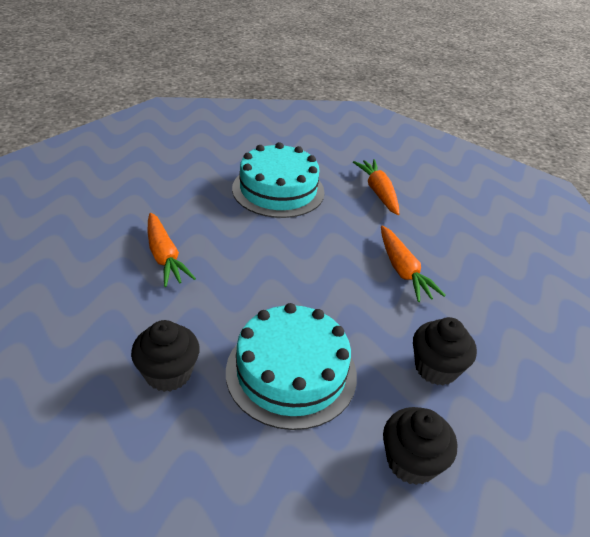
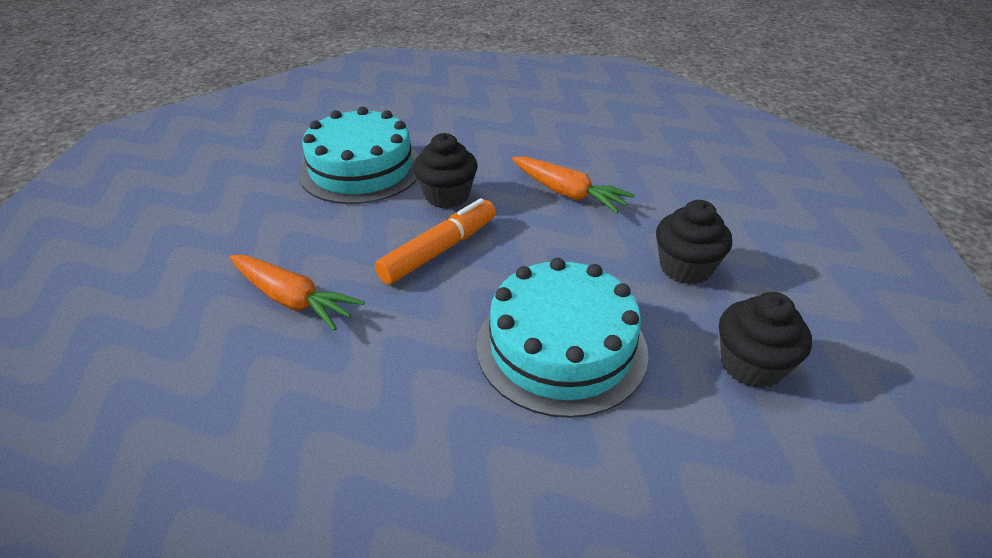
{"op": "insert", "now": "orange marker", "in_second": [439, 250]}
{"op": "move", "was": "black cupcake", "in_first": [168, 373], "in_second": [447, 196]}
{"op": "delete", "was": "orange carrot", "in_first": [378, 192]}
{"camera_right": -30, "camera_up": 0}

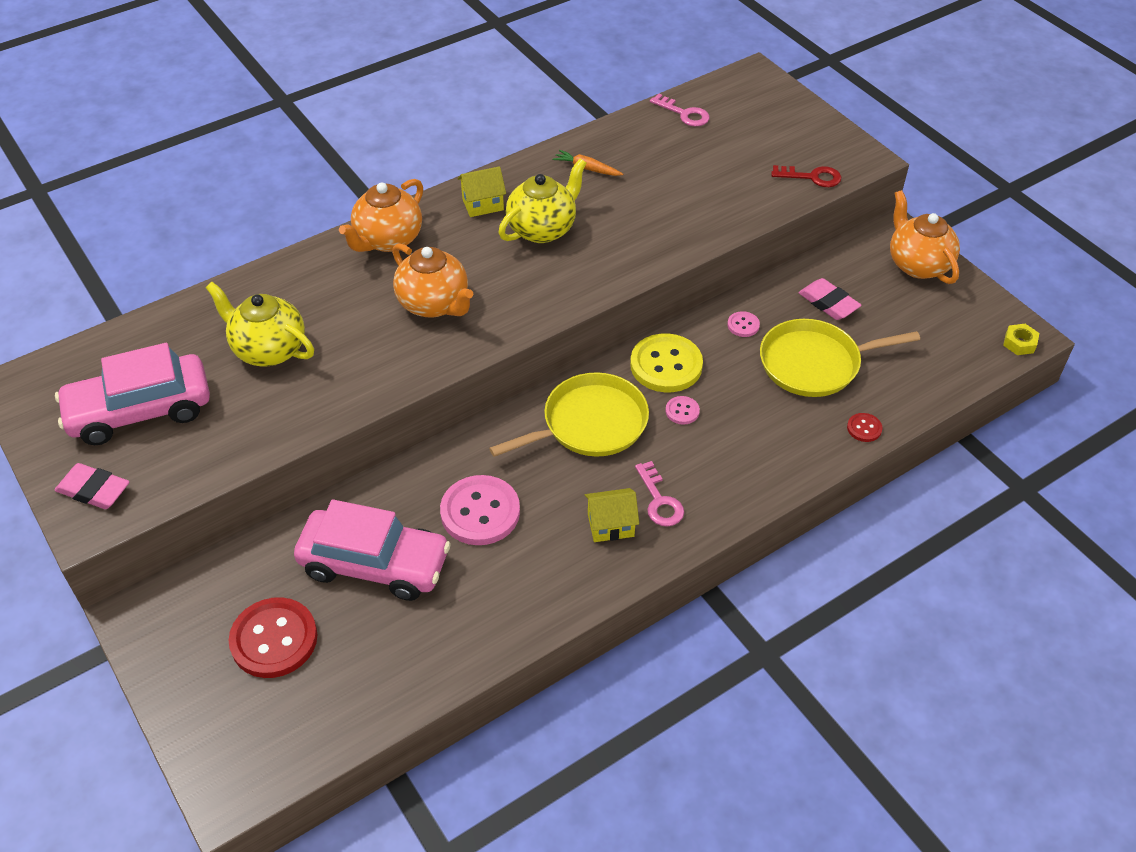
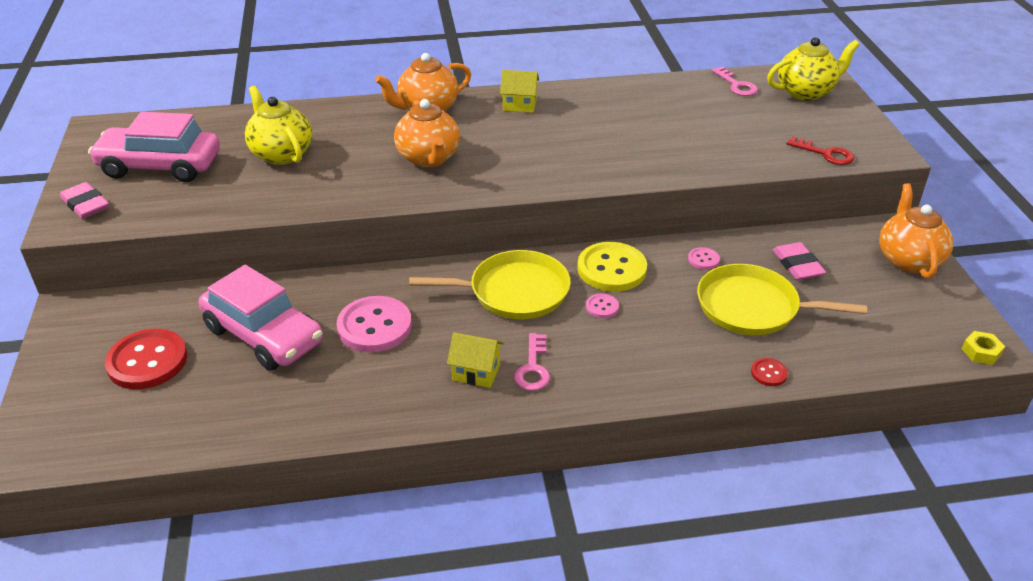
{"op": "move", "was": "yellow teapot", "in_first": [542, 229], "in_second": [806, 92]}
{"op": "delete", "was": "orange carrot", "in_first": [587, 168]}
{"camera_right": 25, "camera_up": -10}

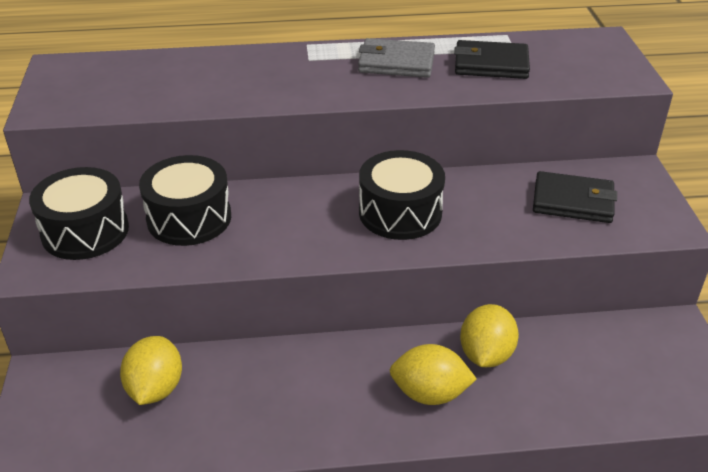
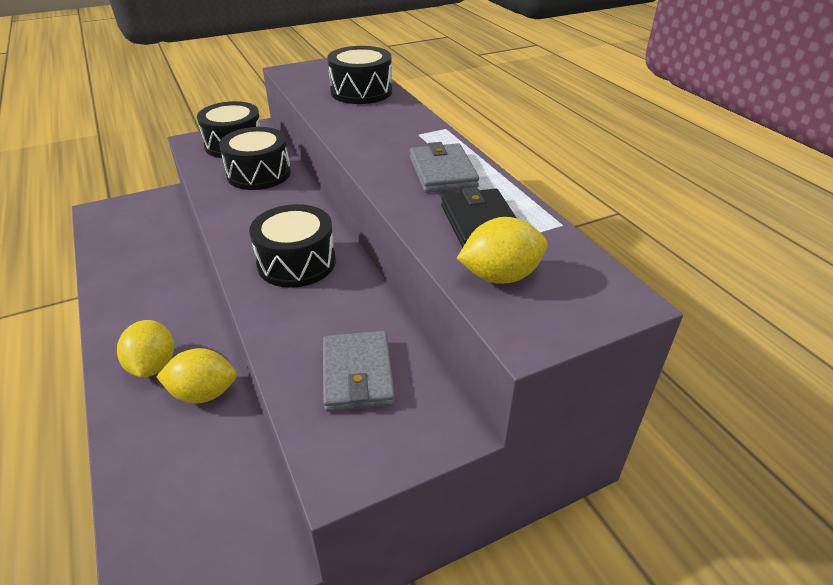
{"op": "recolor", "was": "black wallet", "now": "grey wallet", "in_first": [572, 201], "in_second": [357, 374]}
{"op": "insert", "now": "black drum", "in_second": [361, 91]}
{"op": "move", "was": "yellow lemon", "in_first": [155, 388], "in_second": [500, 276]}
{"camera_right": 70, "camera_up": 0}

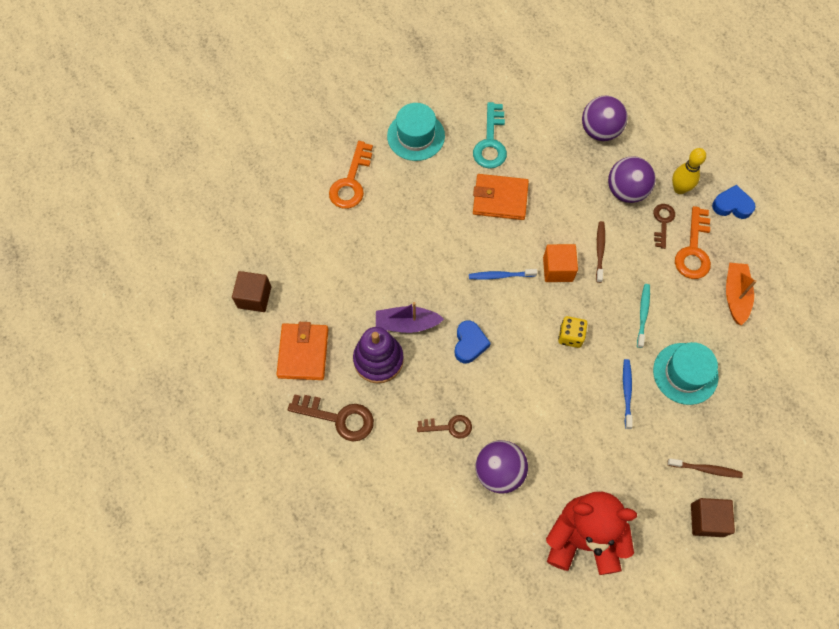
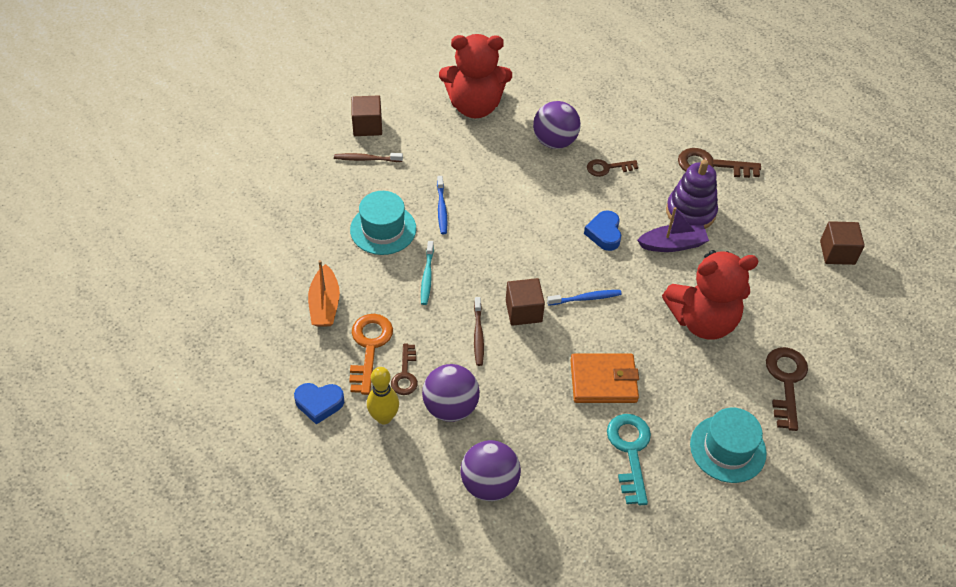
{"op": "recolor", "was": "orange cube", "now": "brown cube", "in_first": [558, 269], "in_second": [523, 311]}
{"op": "insert", "now": "red teddy bear", "in_second": [702, 320]}
{"op": "recolor", "was": "orange key", "now": "brown key", "in_first": [351, 182], "in_second": [786, 381]}
{"op": "delete", "was": "orange wallet", "in_first": [303, 353]}
{"op": "delete", "was": "yellow dice", "in_first": [570, 336]}
{"camera_right": 170, "camera_up": -15}

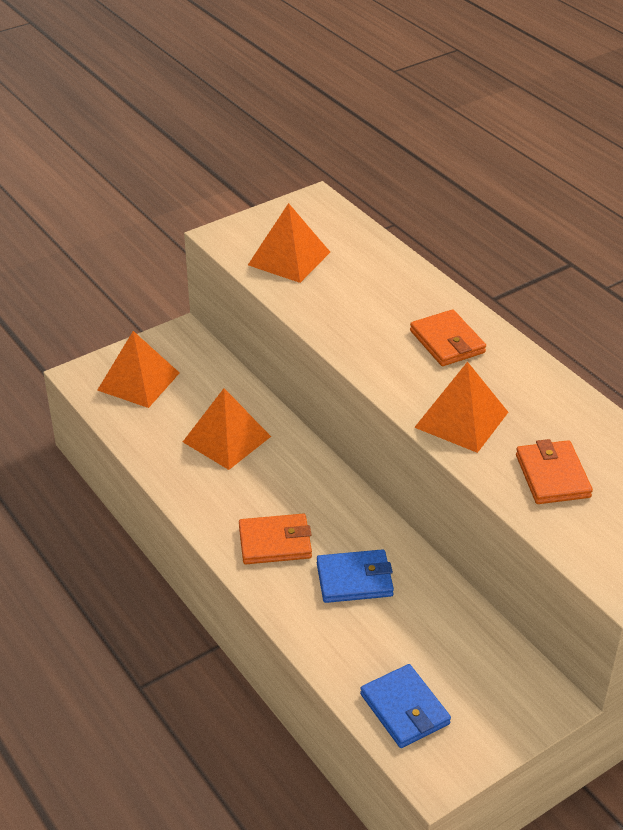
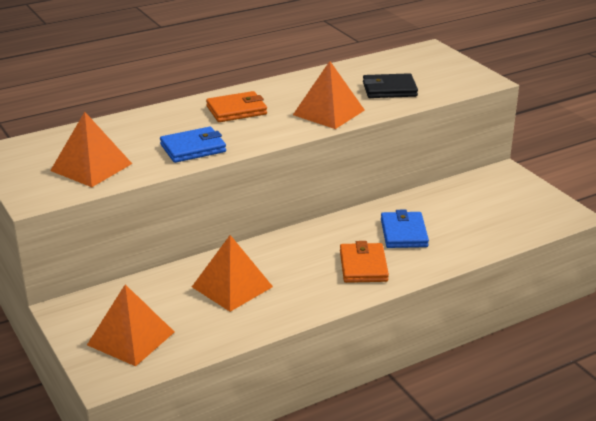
{"op": "move", "was": "blue wallet", "in_first": [404, 709], "in_second": [193, 148]}
{"op": "recolor", "was": "orange wallet", "now": "black wallet", "in_first": [552, 476], "in_second": [389, 89]}
{"camera_right": -85, "camera_up": -10}

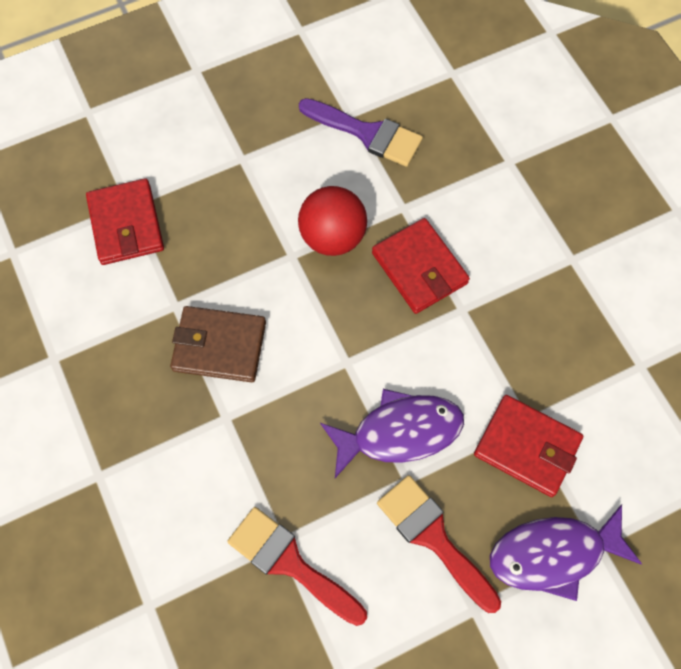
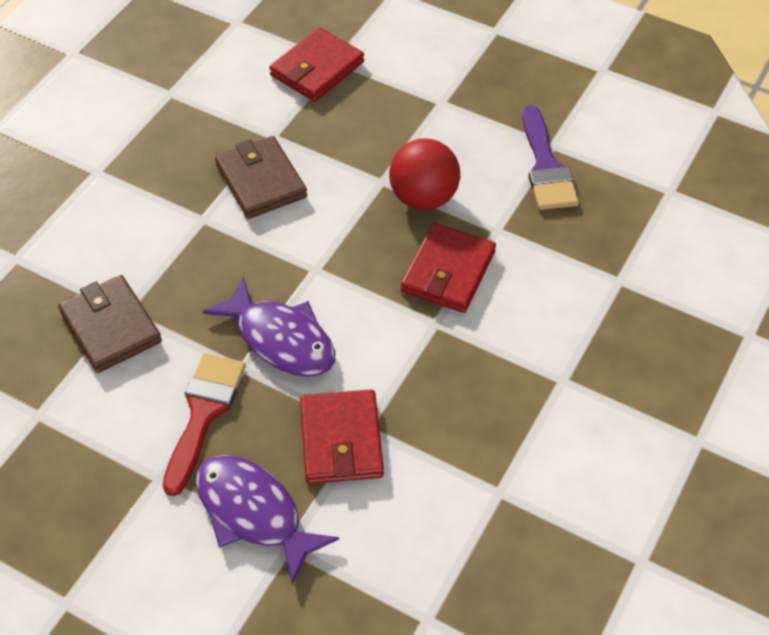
{"op": "replace", "was": "red brush", "now": "brown wallet", "in_first": [290, 563], "in_second": [111, 327]}
{"camera_right": 55, "camera_up": -15}

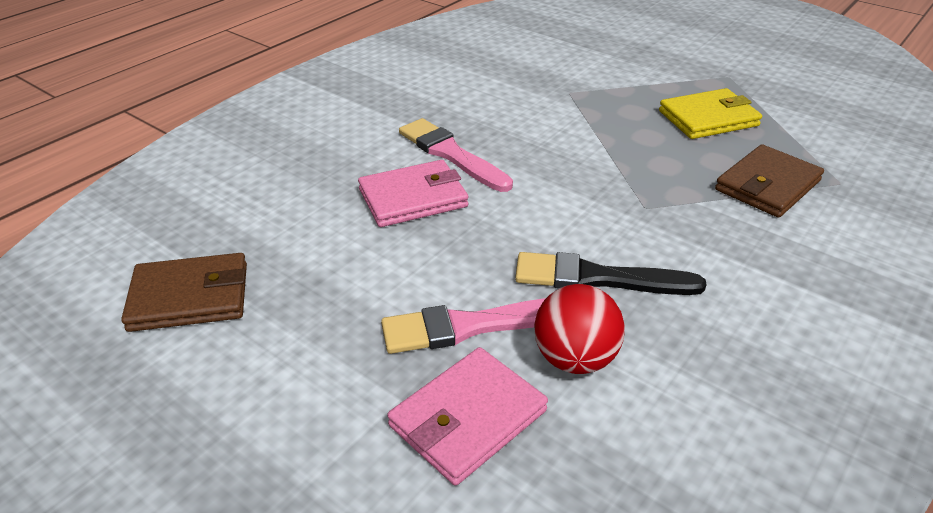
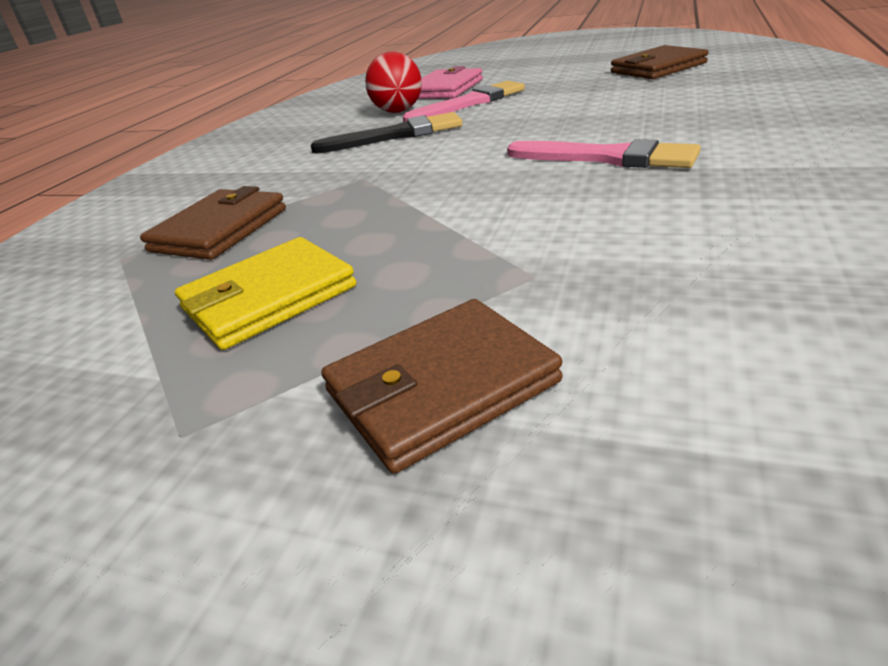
{"op": "insert", "now": "brown wallet", "in_second": [441, 387]}
{"op": "delete", "was": "pink wallet", "in_first": [413, 198]}
{"camera_right": 165, "camera_up": -5}

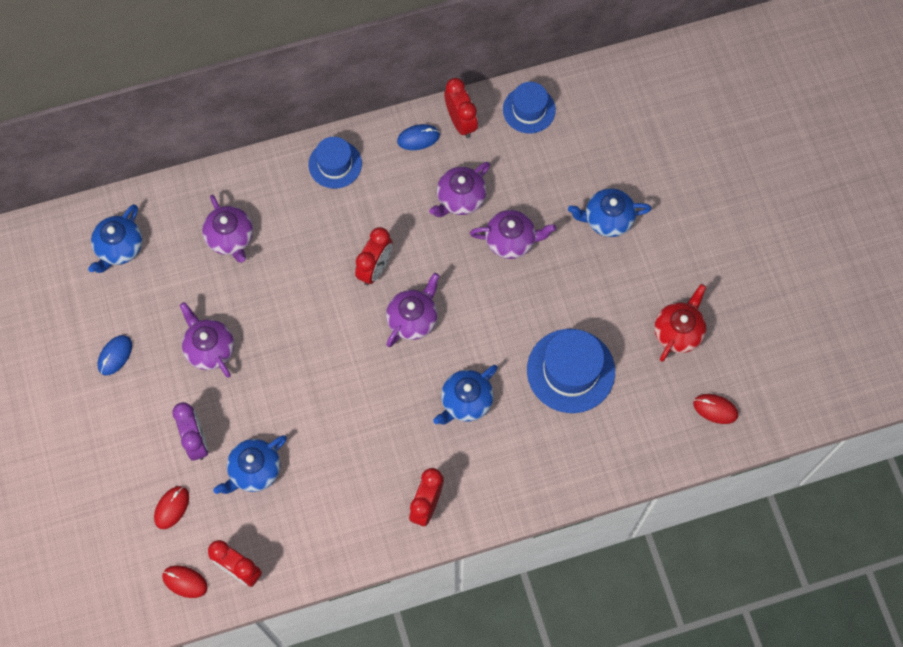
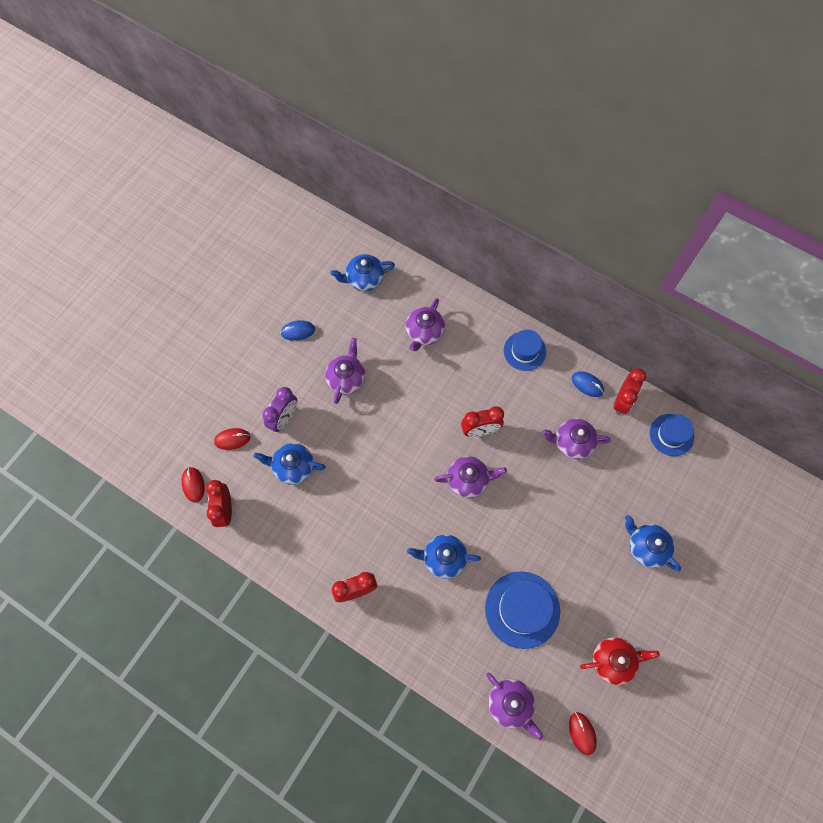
{"op": "move", "was": "purple teapot", "in_first": [511, 240], "in_second": [510, 704]}
{"camera_right": 50, "camera_up": 0}

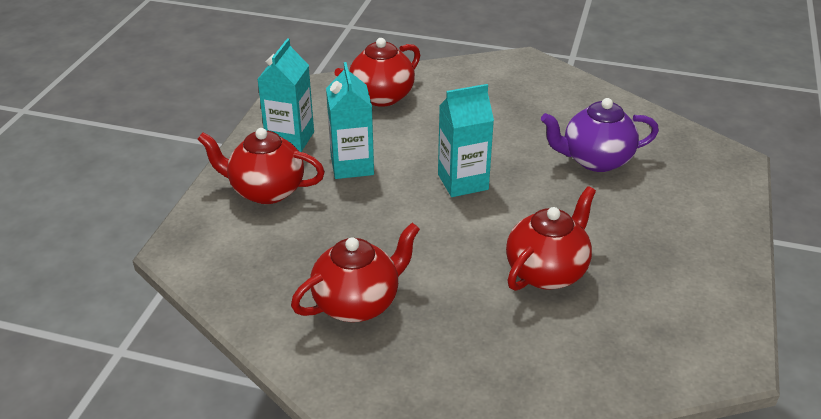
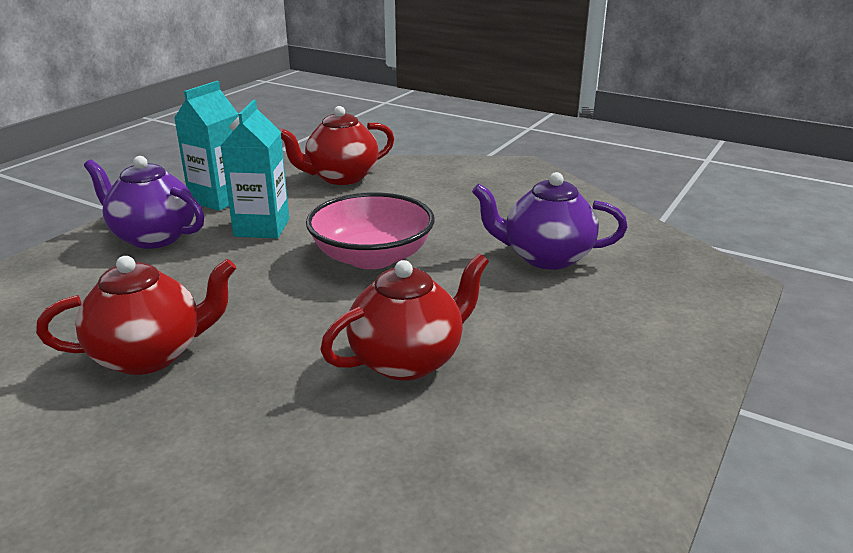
{"op": "recolor", "was": "red teapot", "now": "purple teapot", "in_first": [266, 191], "in_second": [153, 237]}
{"op": "replace", "was": "turquoise carton", "now": "pink bowl", "in_first": [463, 182], "in_second": [372, 257]}
{"camera_right": 15, "camera_up": -10}

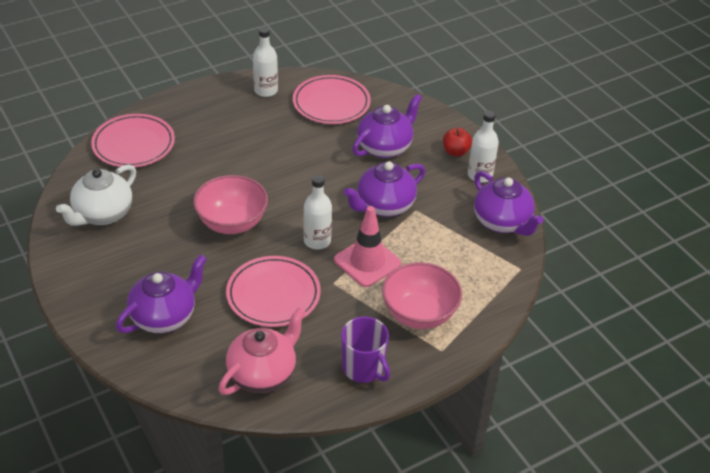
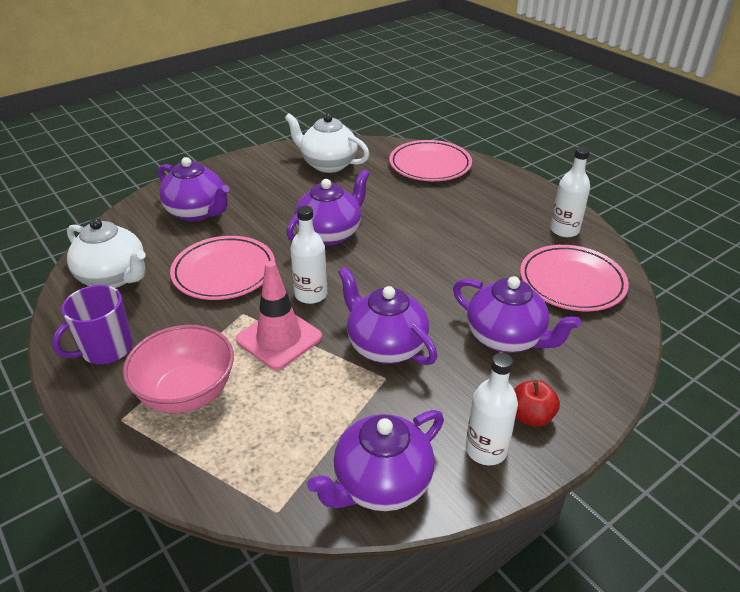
{"op": "recolor", "was": "pink teapot", "now": "white teapot", "in_first": [263, 373], "in_second": [114, 277]}
{"op": "replace", "was": "pink bowl", "now": "purple teapot", "in_first": [232, 223], "in_second": [330, 233]}
{"camera_right": 85, "camera_up": -5}

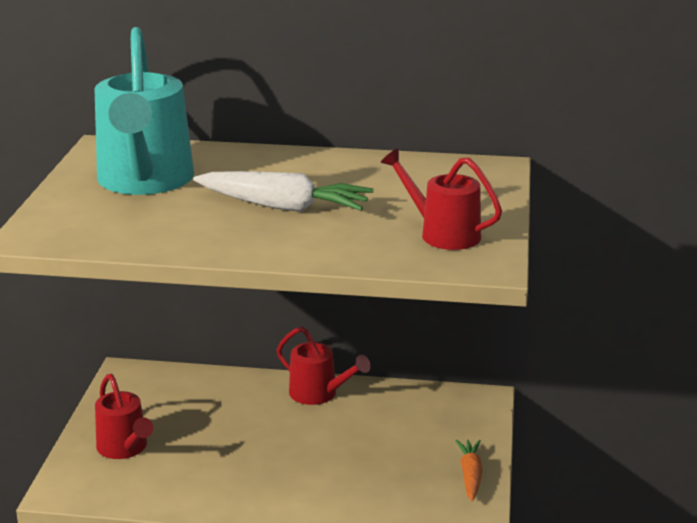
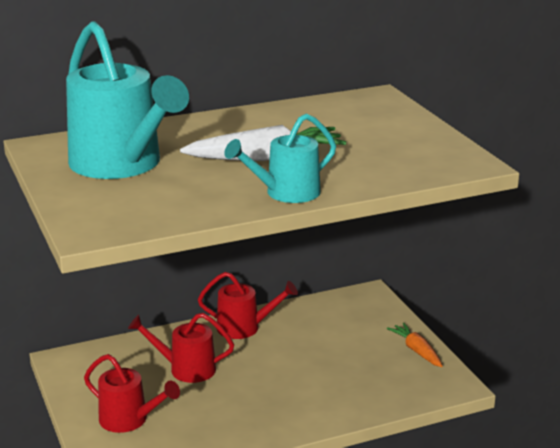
{"op": "move", "was": "red watering can", "in_first": [442, 233], "in_second": [185, 369]}
{"op": "insert", "now": "turquoise watering can", "in_second": [285, 193]}
{"camera_right": -30, "camera_up": 0}

